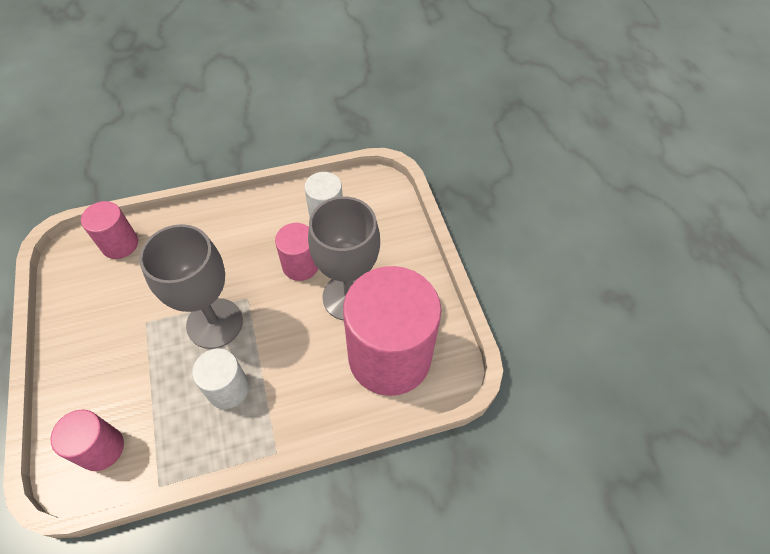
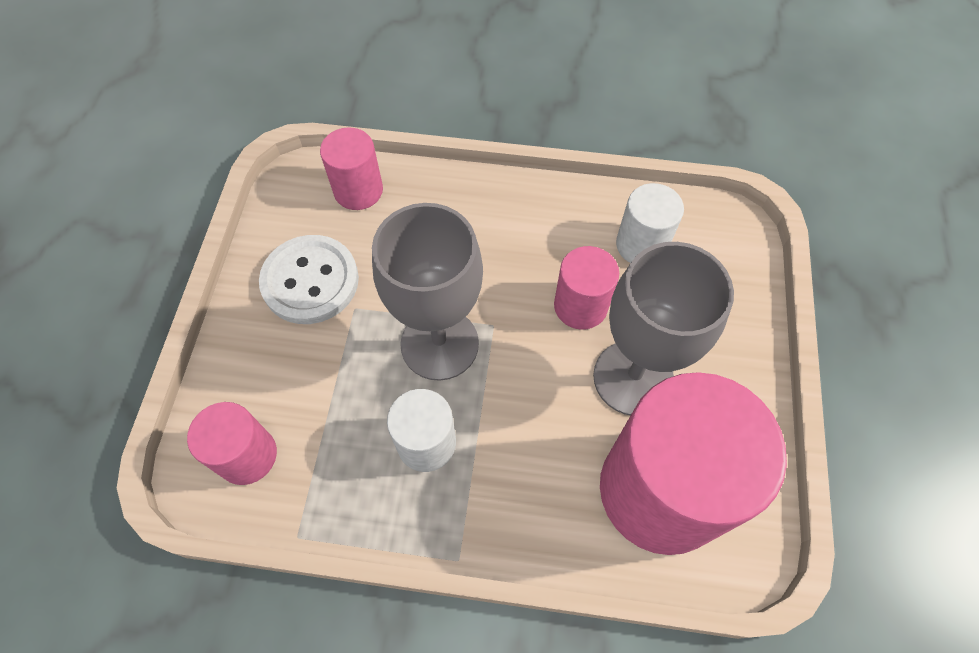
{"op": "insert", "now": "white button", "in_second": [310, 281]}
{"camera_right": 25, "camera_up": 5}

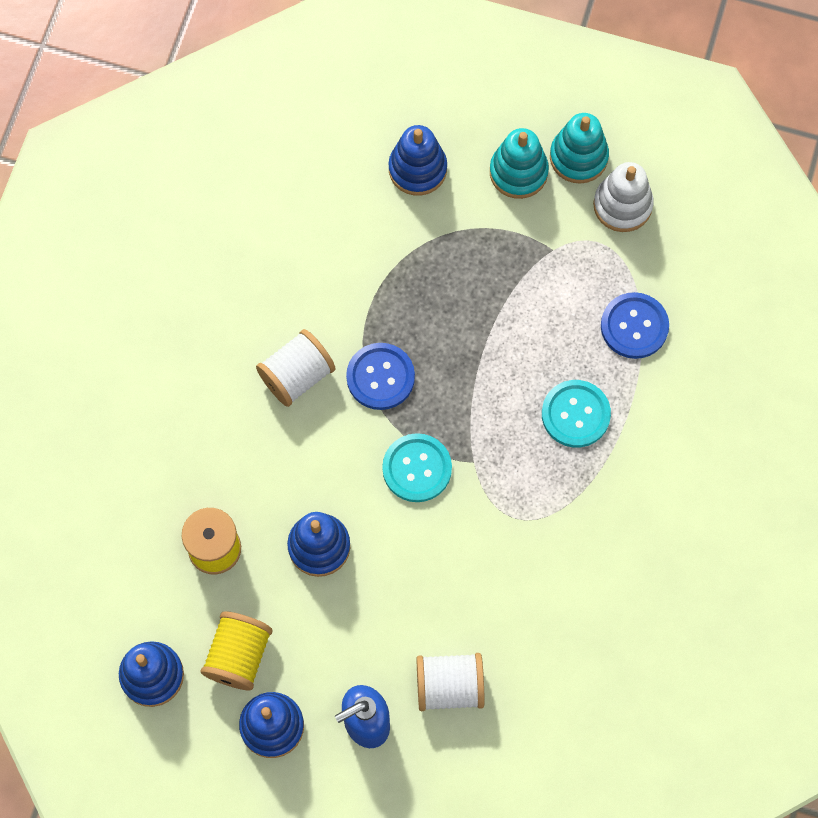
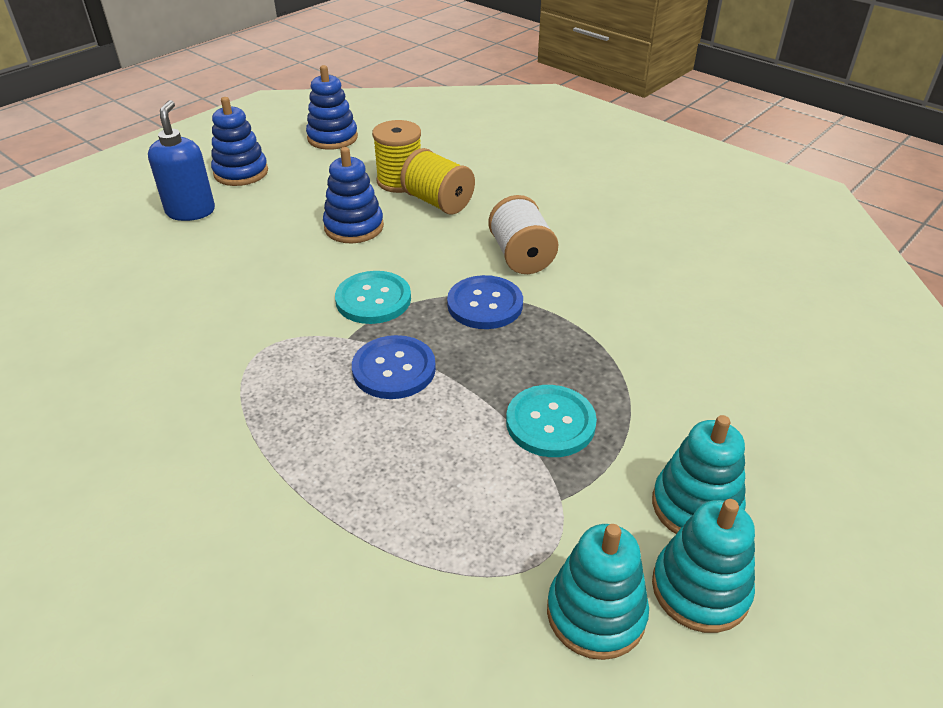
{"op": "move", "was": "blue button", "in_first": [634, 326], "in_second": [394, 369]}
{"op": "move", "was": "yellow spool", "in_first": [239, 656], "in_second": [438, 202]}
{"op": "move", "was": "turquoise button", "in_first": [575, 414], "in_second": [550, 423]}
{"op": "recolor", "was": "white stacking toy", "now": "turquoise stacking toy", "in_first": [622, 205], "in_second": [596, 613]}
{"op": "delete", "was": "blue stacking toy", "in_first": [417, 169]}
{"op": "delete", "was": "white spool", "in_first": [449, 686]}
{"camera_right": 115, "camera_up": -30}

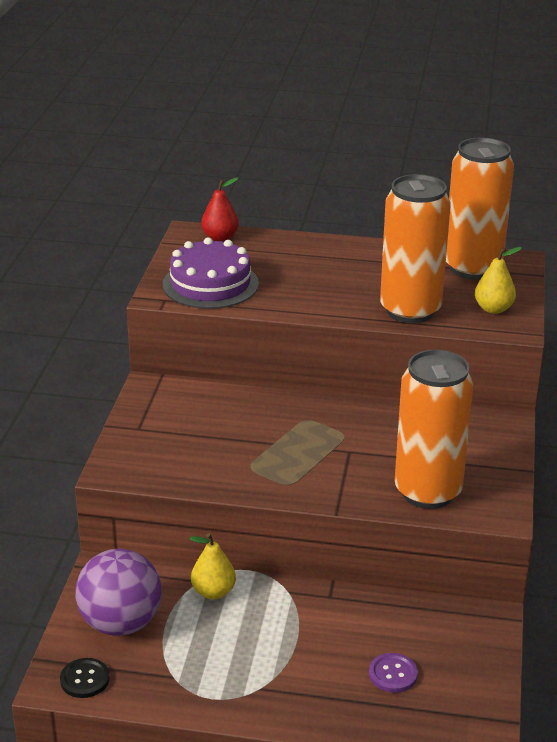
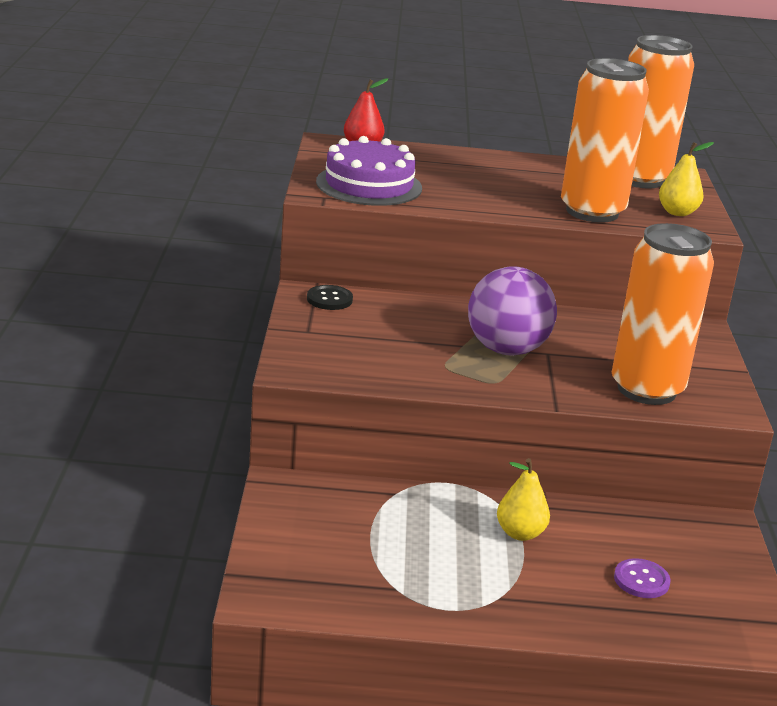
{"op": "move", "was": "black button", "in_first": [85, 679], "in_second": [329, 299]}
{"op": "move", "was": "purple ball", "in_first": [121, 623], "in_second": [506, 350]}
{"op": "move", "was": "yellow pear", "in_first": [213, 592], "in_second": [520, 533]}
{"camera_right": -10, "camera_up": -5}

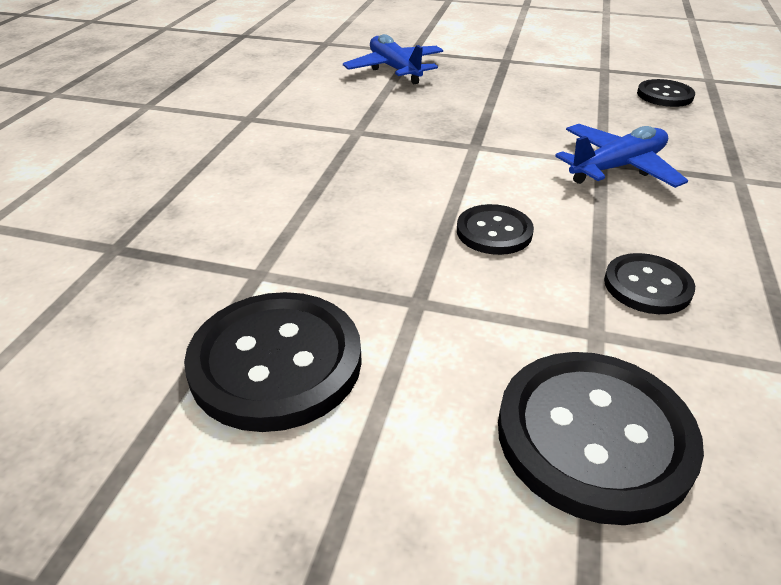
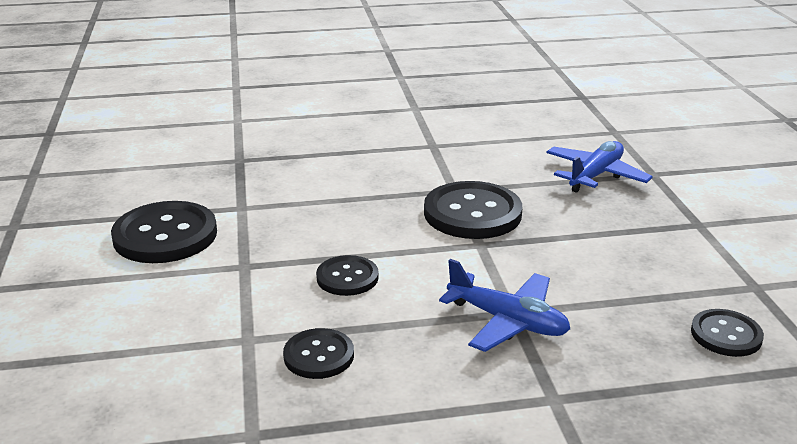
{"op": "move", "was": "black button", "in_first": [594, 436], "in_second": [472, 213]}
{"camera_right": 65, "camera_up": -10}

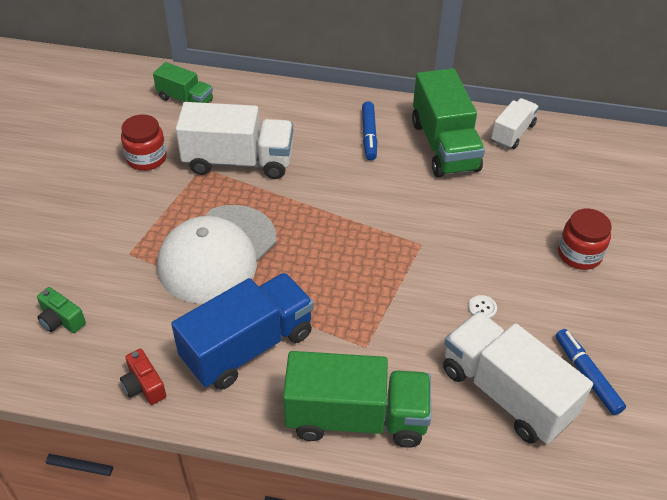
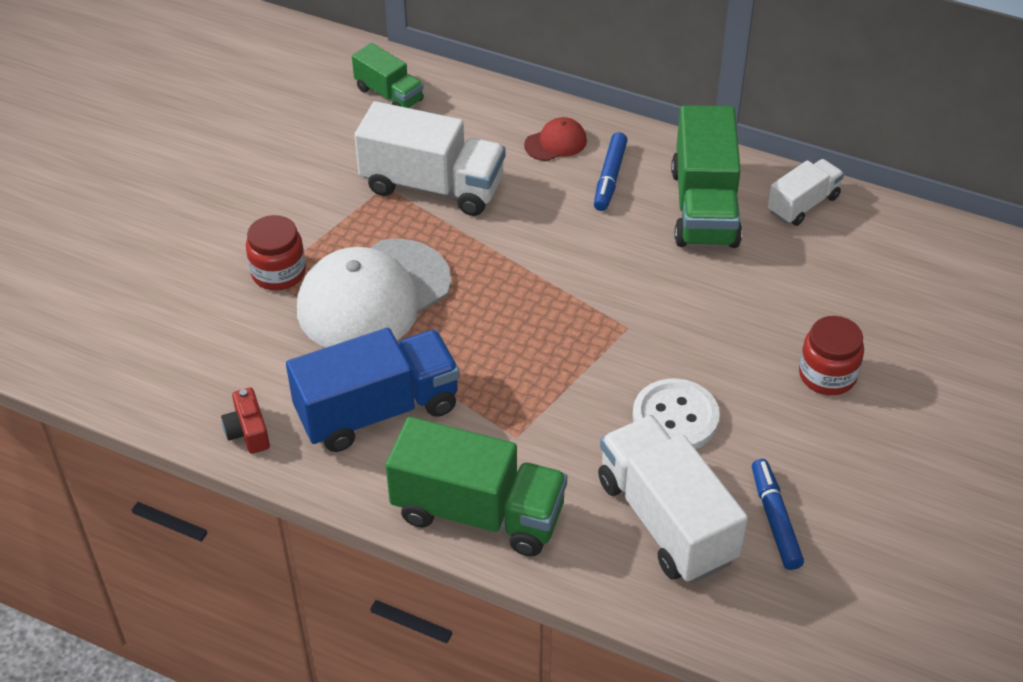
{"op": "move", "was": "red jar", "in_first": [146, 158], "in_second": [278, 273]}
{"op": "insert", "now": "red cap", "in_second": [555, 143]}
{"op": "resize", "was": "white button", "in_first": [482, 308], "in_second": [675, 418], "ratio": 2.38}
{"op": "delete", "was": "green camera", "in_first": [61, 320]}
{"camera_right": 15, "camera_up": 0}

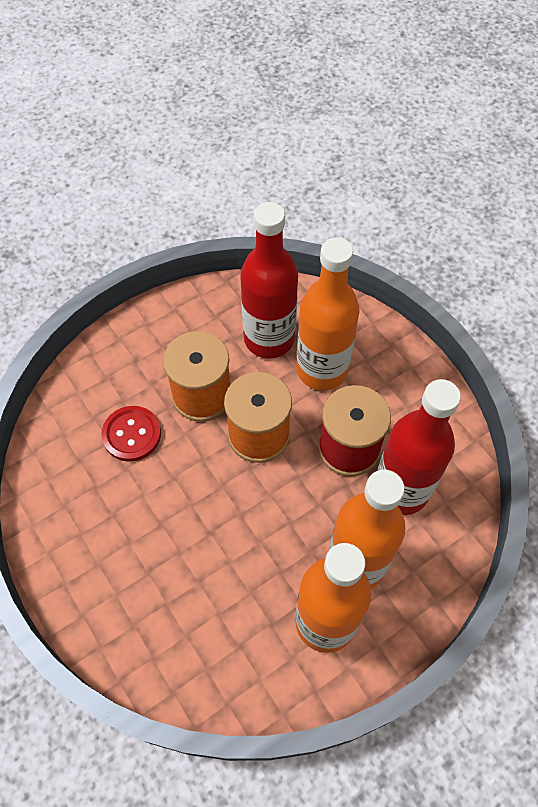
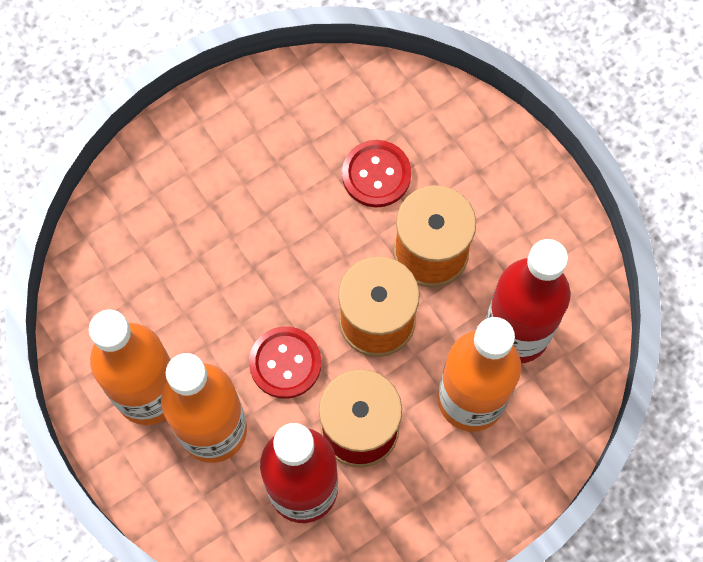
{"op": "insert", "now": "red button", "in_second": [285, 363]}
{"camera_right": 90, "camera_up": 10}

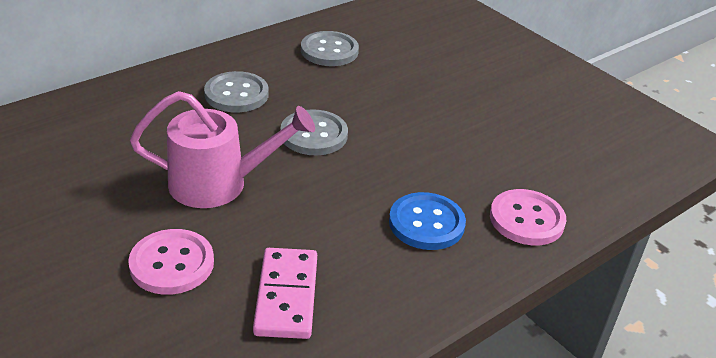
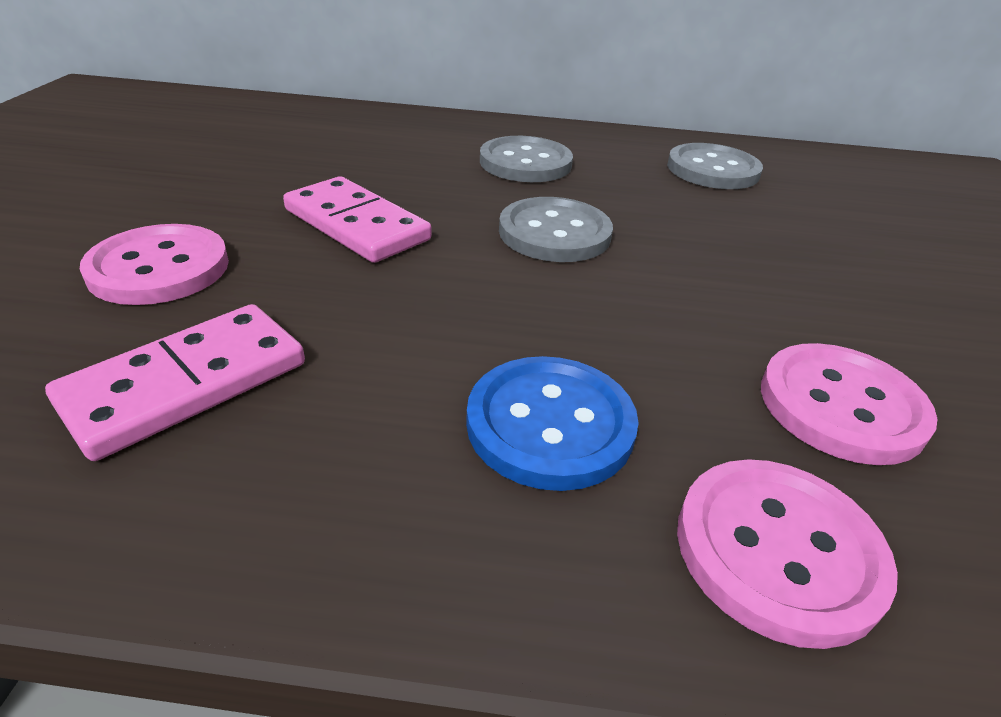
{"op": "replace", "was": "pink watering can", "now": "pink domino", "in_first": [219, 184], "in_second": [356, 225]}
{"op": "insert", "now": "pink button", "in_second": [841, 406]}
{"camera_right": 45, "camera_up": 0}

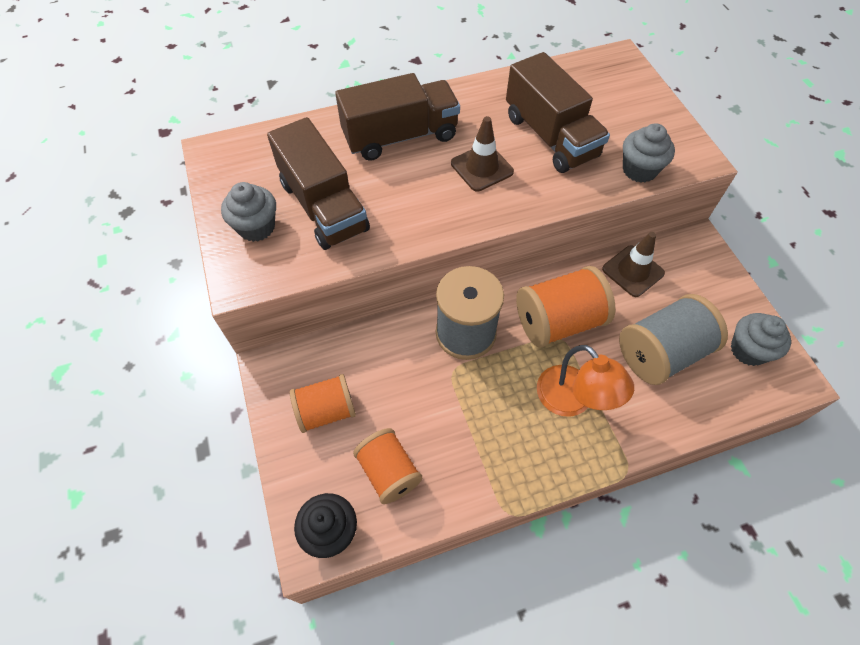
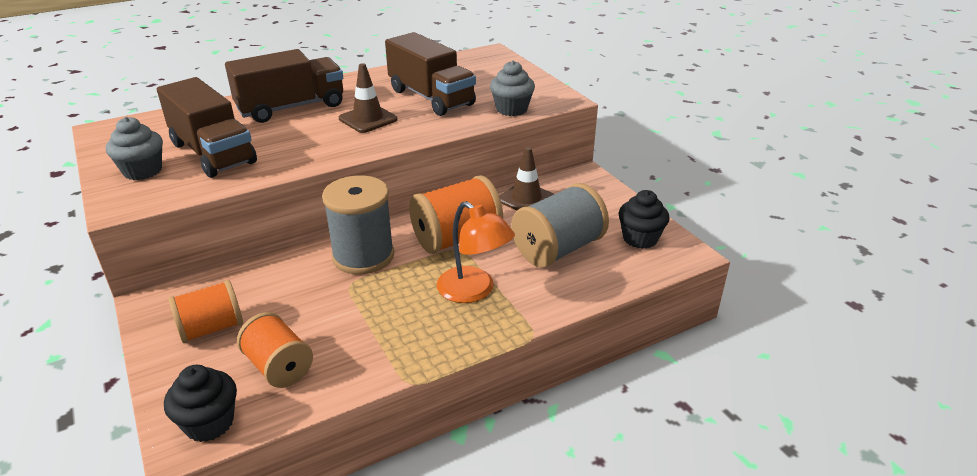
{"op": "recolor", "was": "grey cupcake", "now": "black cupcake", "in_first": [748, 350], "in_second": [640, 238]}
{"camera_right": -10, "camera_up": -25}

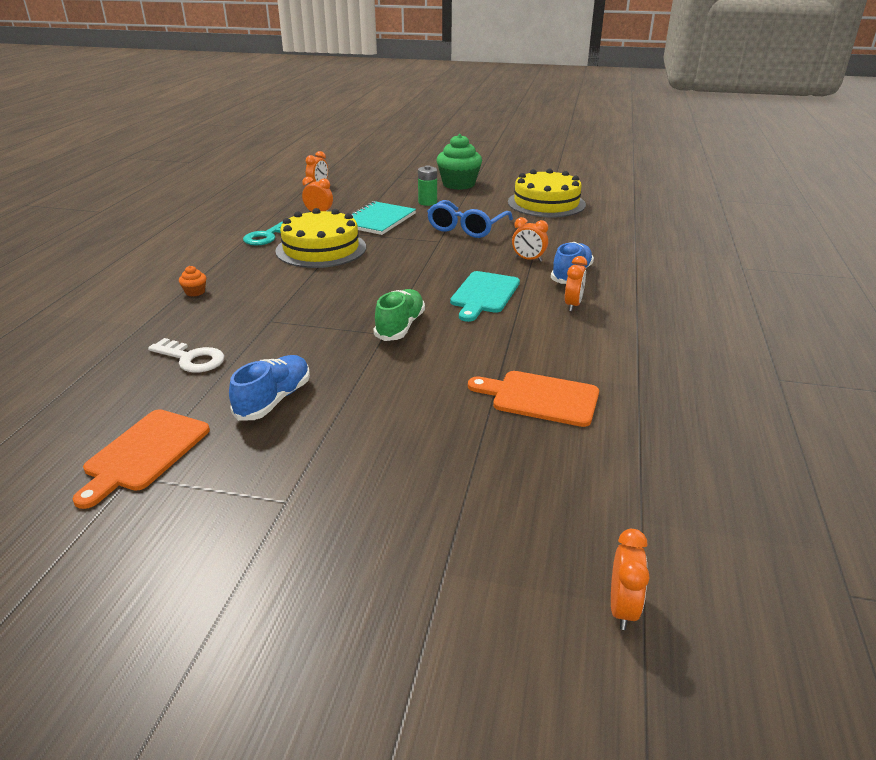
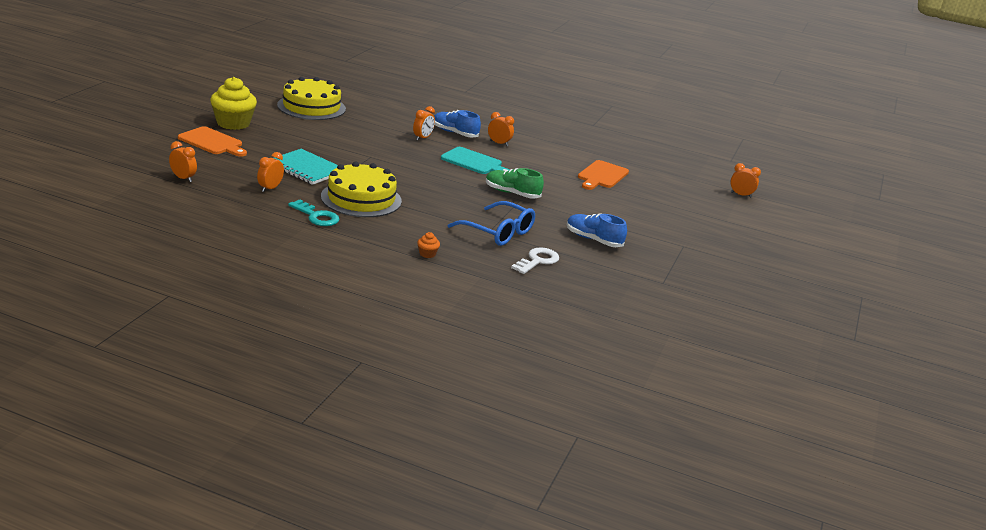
{"op": "move", "was": "orange cutting board", "in_first": [144, 453], "in_second": [212, 142]}
{"op": "recolor", "was": "green cupcake", "now": "yellow cupcake", "in_first": [458, 184], "in_second": [233, 123]}
{"op": "move", "was": "blue glasses", "in_first": [466, 228], "in_second": [498, 232]}
{"op": "delete", "was": "green battery", "in_first": [427, 202]}
{"camera_right": -85, "camera_up": -5}

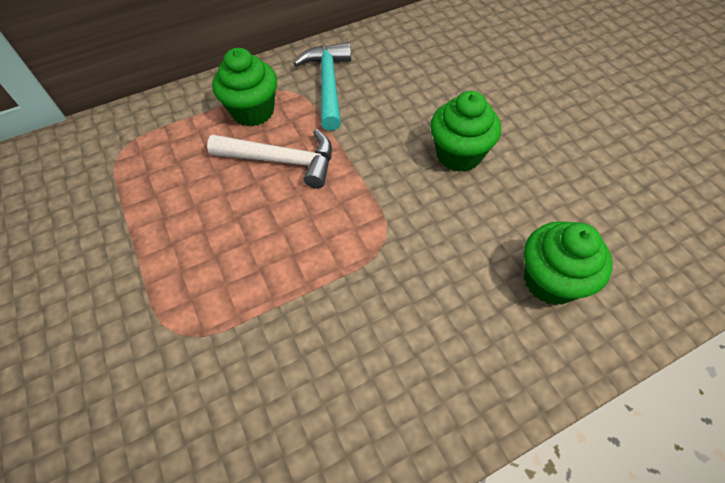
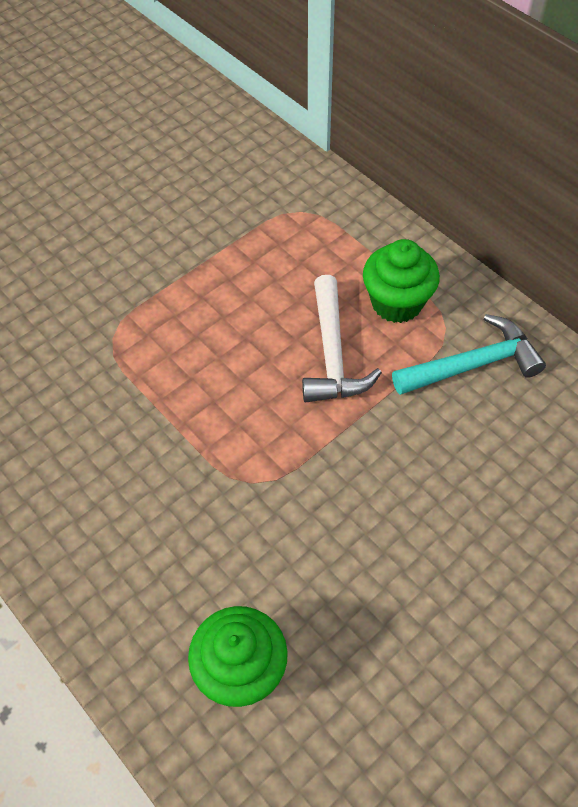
{"op": "delete", "was": "green cupcake", "in_first": [459, 154]}
{"camera_right": 75, "camera_up": 0}

